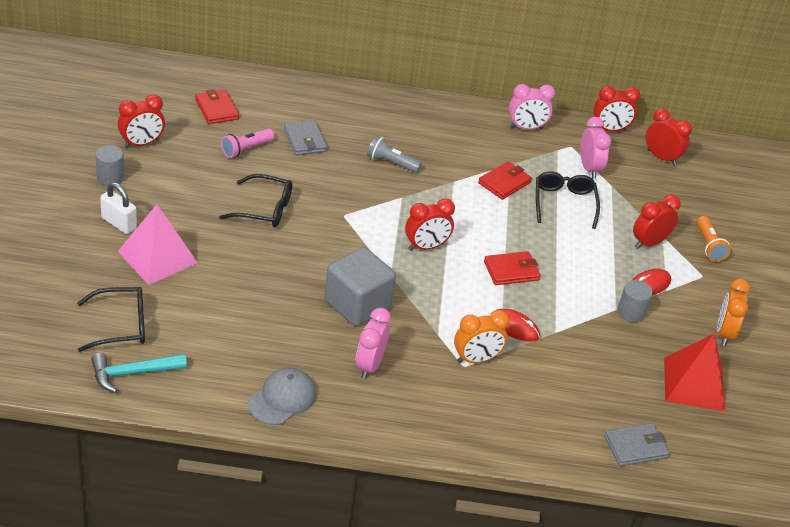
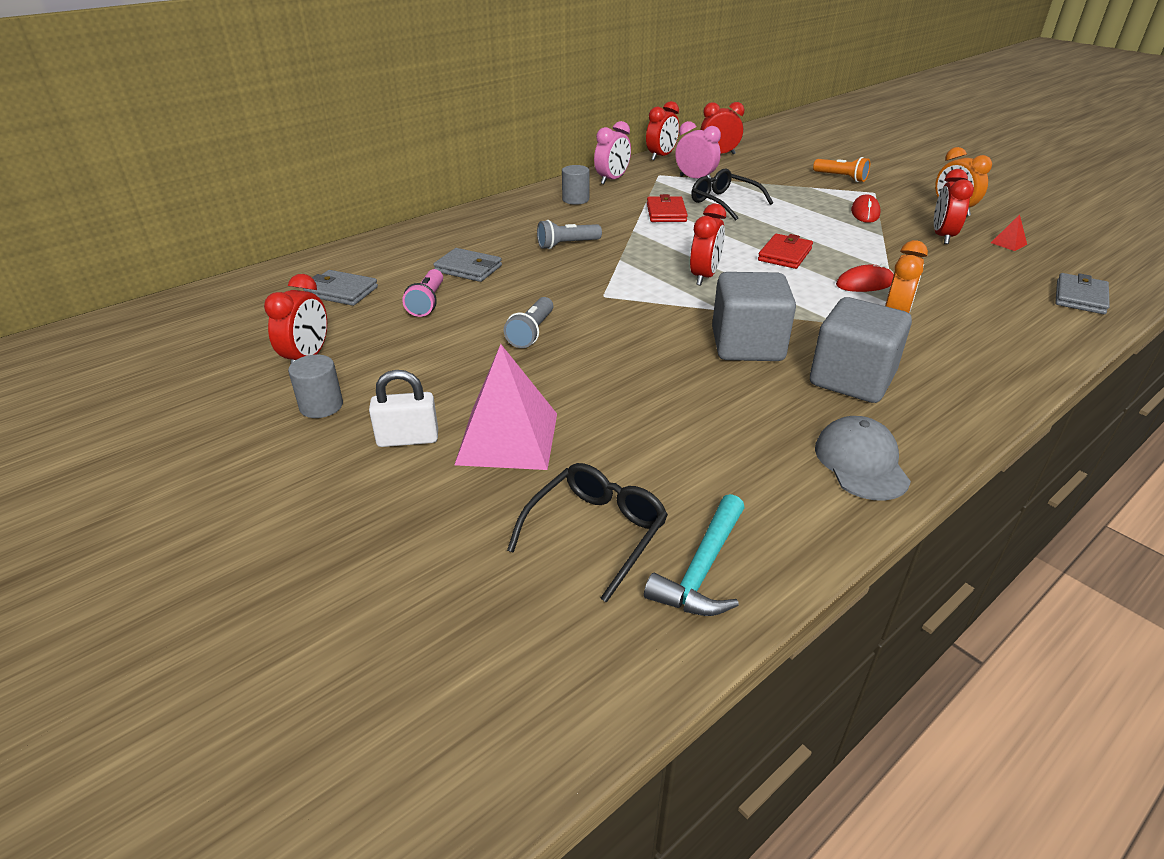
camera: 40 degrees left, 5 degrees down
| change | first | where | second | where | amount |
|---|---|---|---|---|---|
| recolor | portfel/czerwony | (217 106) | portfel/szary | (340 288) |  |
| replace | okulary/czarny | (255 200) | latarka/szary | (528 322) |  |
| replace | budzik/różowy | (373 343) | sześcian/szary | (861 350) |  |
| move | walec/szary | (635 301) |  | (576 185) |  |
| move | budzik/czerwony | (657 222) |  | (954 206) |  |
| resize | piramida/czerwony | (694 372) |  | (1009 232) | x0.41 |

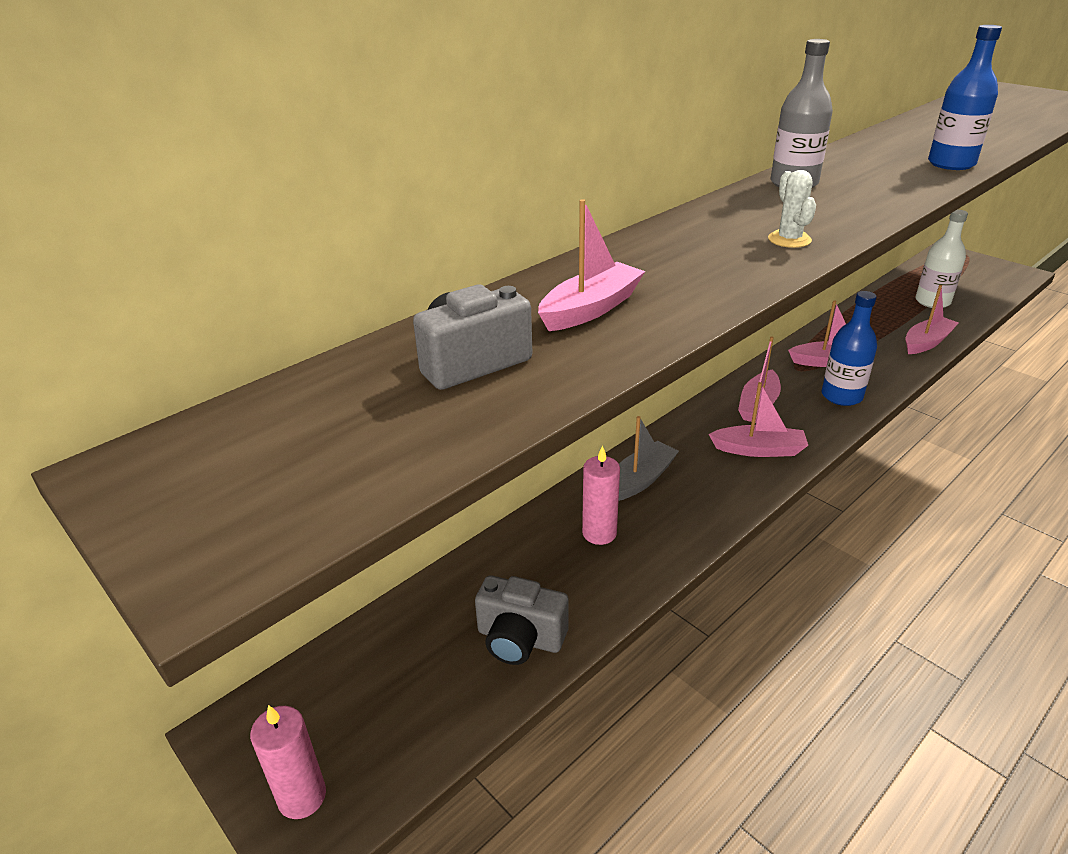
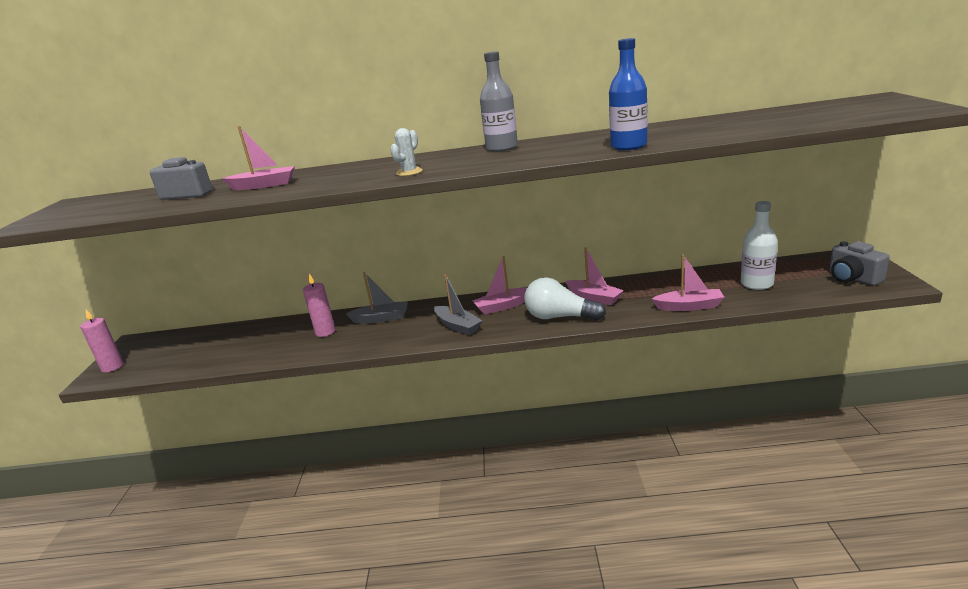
camera: 45 degrees right, 10 degrees down
| change | first | where | second | where | amount |
|---|---|---|---|---|---|
| move | aparat fotograficzny/szary | (521 620) |  | (859 263) |  |
| recolor | łódka/różowy | (758 419) | łódka/szary | (458 304) |  |
| replace | butelka/niebieski | (849 348) | żarówka/biały | (565 299) |  |

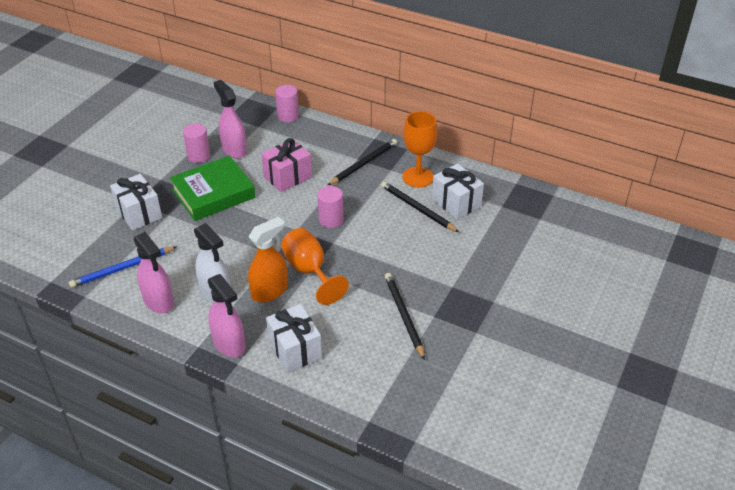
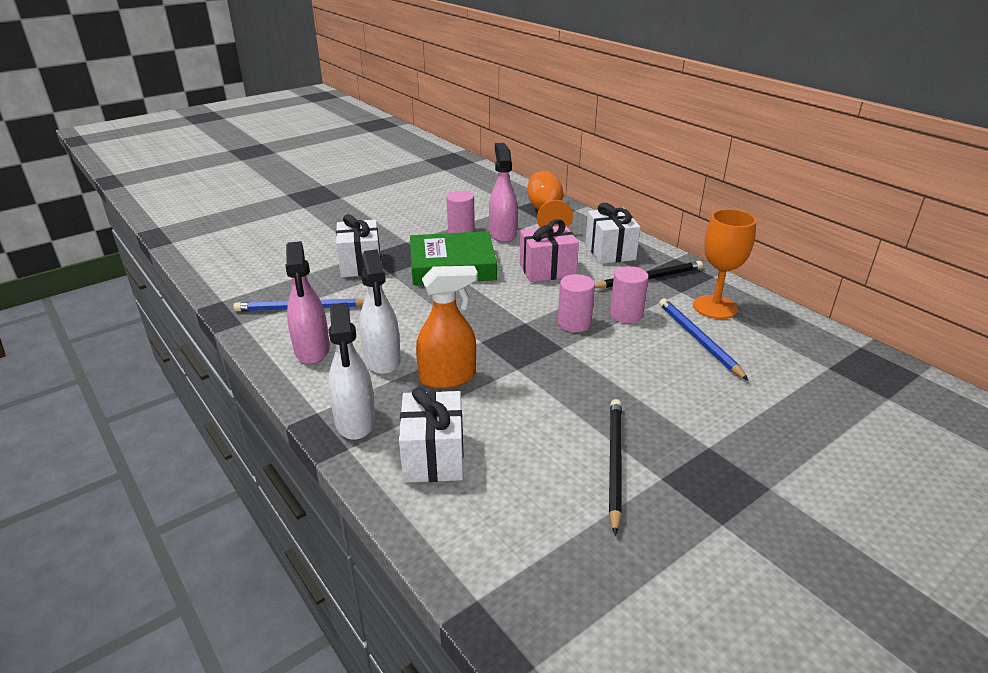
camera: 25 degrees right, 10 degrees down
| change | first | where | second | where | amount |
|---|---|---|---|---|---|
| recolor | spryskiwacz/różowy | (226 315) | spryskiwacz/biały | (351 371) |  |
| move | walec/różowy | (287 103) |  | (629 294) |  |
| move | kielich/pomarańczowy | (315 266) |  | (550 199) |  |
| recolor | ołówek/czarny | (420 206) | ołówek/niebieski | (704 339) |  |
| move | prezent/biały | (458 192) |  | (612 233) |  |

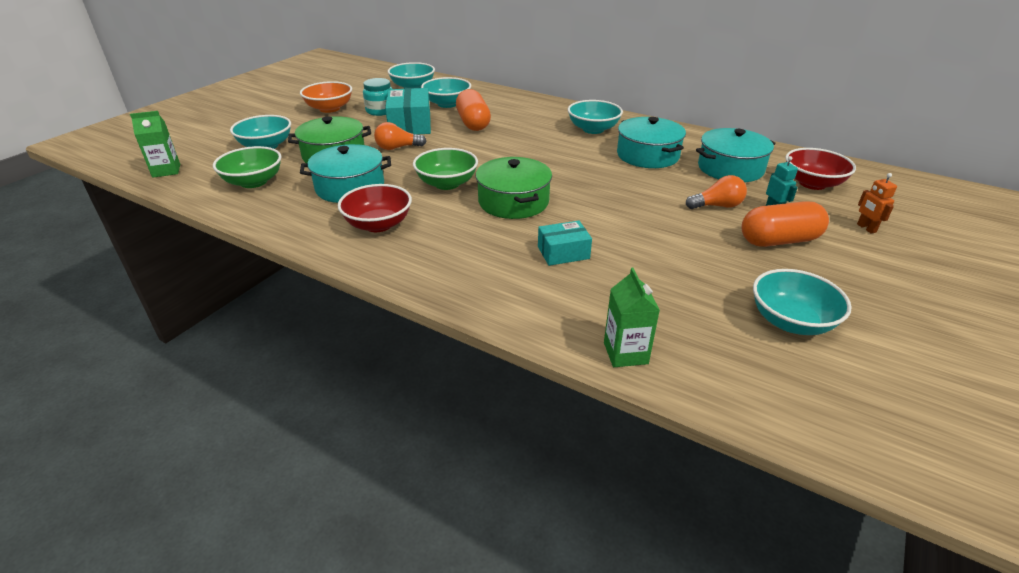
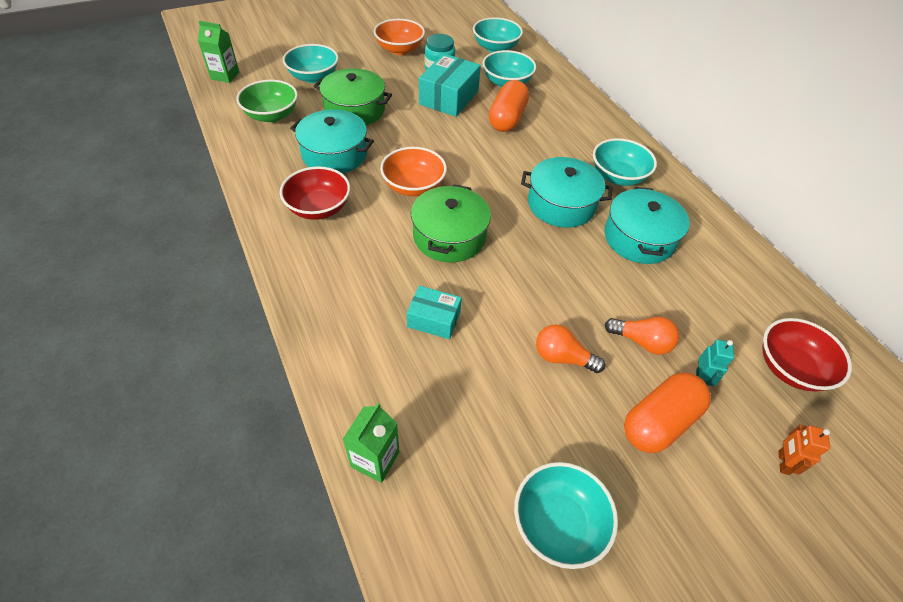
camera: 30 degrees right, 15 degrees up
| change | first | where | second | where | amount |
|---|---|---|---|---|---|
| move | żarówka/pomarańczowy | (400 136) |  | (570 349) |  |
| recolor | miska/zielony | (445 169) | miska/pomarańczowy | (413 171) |  |
| move | garnek/turkusowy | (735 155) |  | (566 192) |  |
| rotate | kapsułka/pomarańczowy | (785 224) |  | (667 412) | 60 degrees counterclockwise |

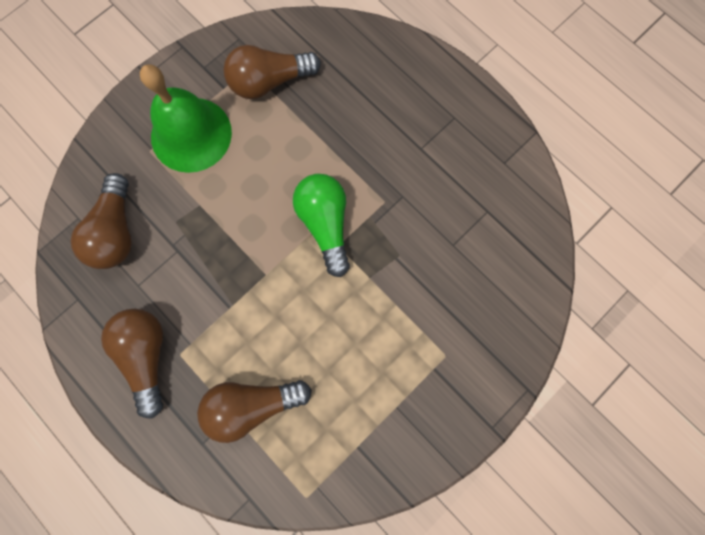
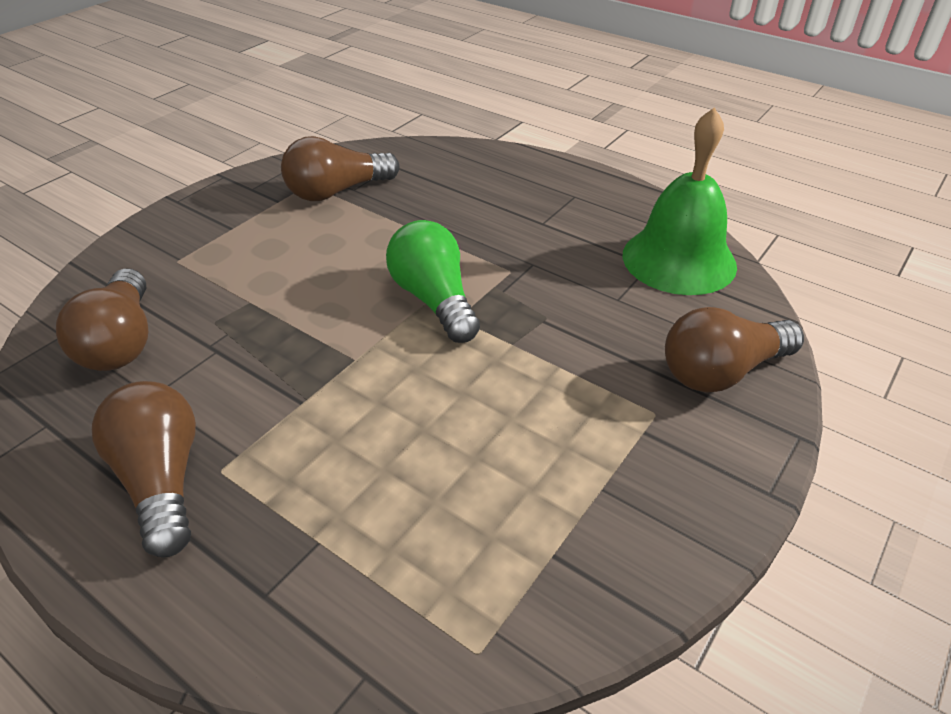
camera: 10 degrees left, 35 degrees down
| change | first | where | second | where | amount |
|---|---|---|---|---|---|
| move | dzwonek/zielony | (186 119) |  | (680 201) |  |
| move | żarówka/brązowy | (254 411) |  | (734 350) |  |

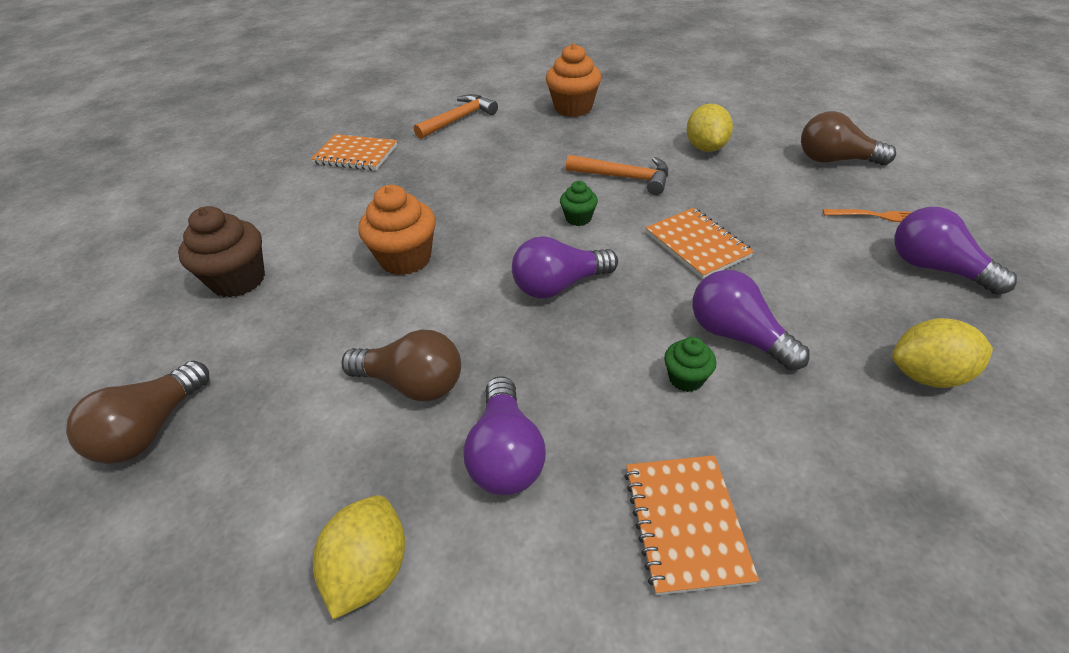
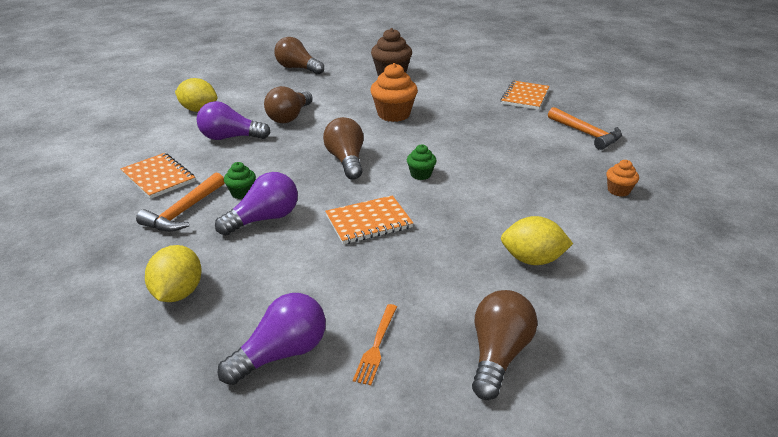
camera: 95 degrees right, 10 degrees down
| change | first | where | second | where | amount |
|---|---|---|---|---|---|
| recolor | żarówka/fioletowy | (565 267) | żarówka/brązowy | (343 148) |  |
| resize | muffinka/pomarańczowy | (574 80) |  | (622 178) | x0.54 |
| move | młotek/pomarańczowy | (617 175) |  | (180 202) |  |
| rotate | zeszyt/pomarańczowy | (691 525) |  | (157 176) | 45 degrees clockwise |

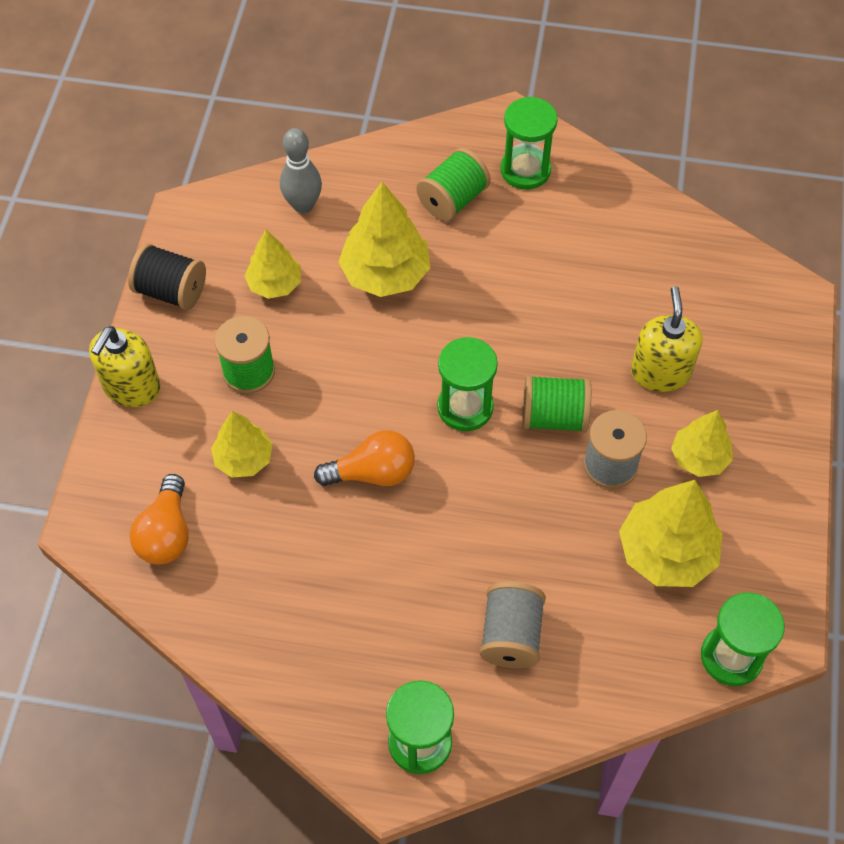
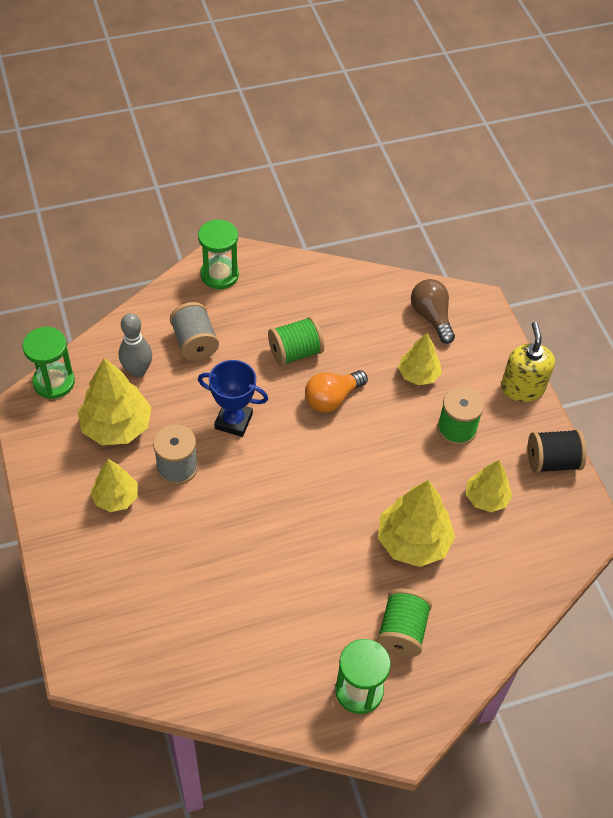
camera: 150 degrees right, 5 degrees down
| change | first | where | second | where | amount |
|---|---|---|---|---|---|
| recolor | żarówka/pomarańczowy | (159 519) | żarówka/brązowy | (433 311) |  |
| move | kręgiel/szary | (301 171) |  | (135 345) |  |
| delete | klepsydra/zielony | (467 384) |  |  |  |
| move | szpulka/zielony | (557 404) |  | (296 341) |  |
| delete | dozownik mydła/żółty | (666 339) |  |  |  |
| insert |  |  | puchar/niebieski | (233 398) |  |

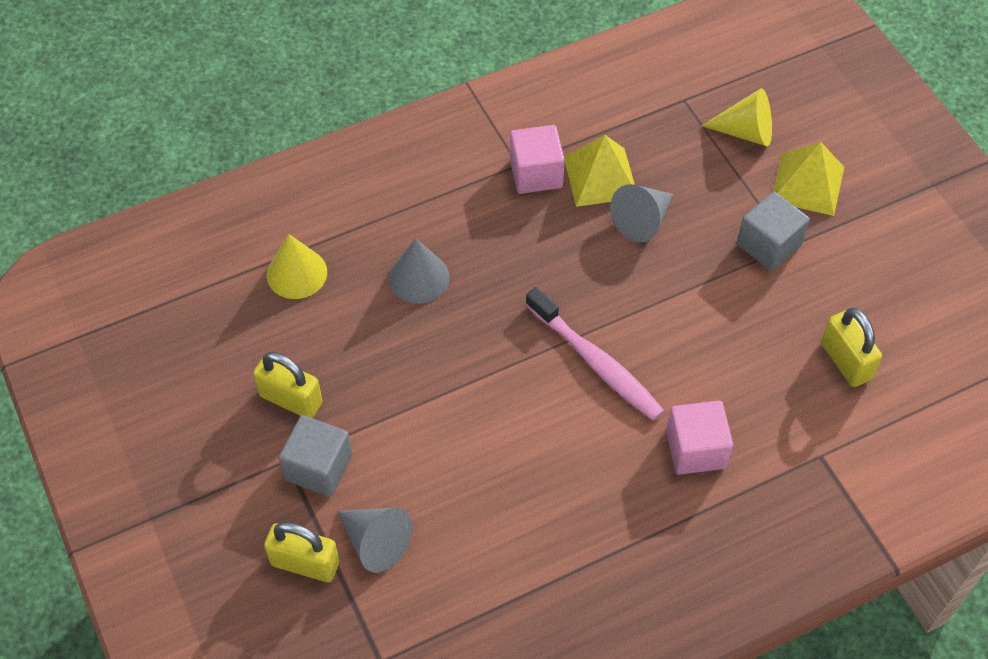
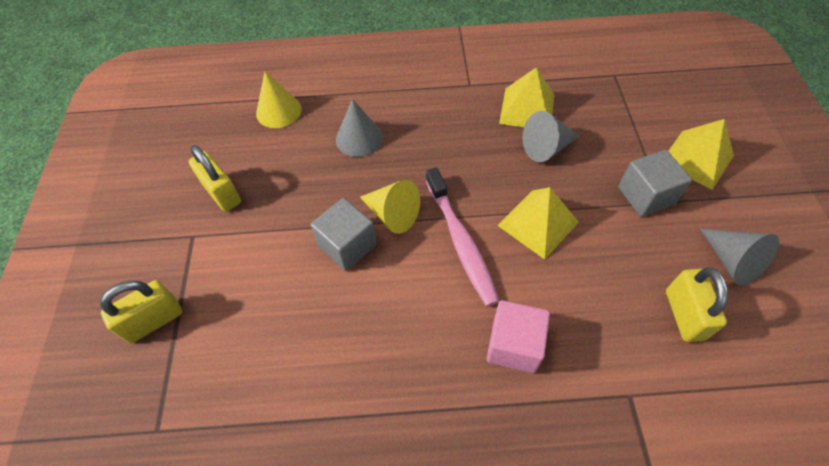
camera: 25 degrees right, 0 degrees up
| change | first | where | second | where | amount |
|---|---|---|---|---|---|
| rotate | kłódka/żółty | (301 552) |  | (141 311) | 75 degrees counterclockwise |
| move | sześcian/szary | (315 456) |  | (344 234) |  |
| move | stożek/szary | (374 540) |  | (739 257) |  |
| delete | sześcian/różowy | (537 159) |  |  |  |
| move | stożek/żółty | (737 117) |  | (390 207) |  |
| insert |  |  | piramida/żółty | (538 223) |  |

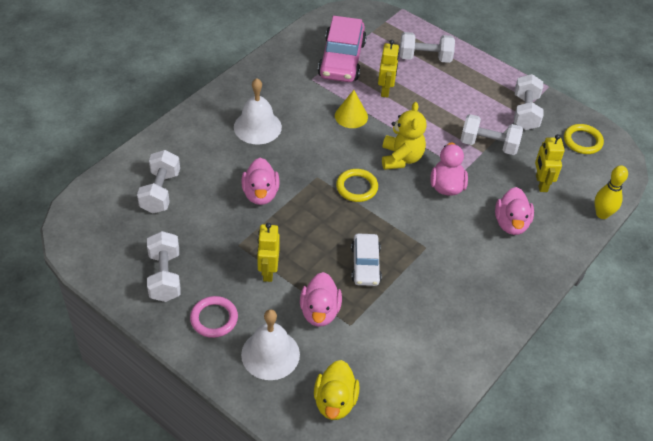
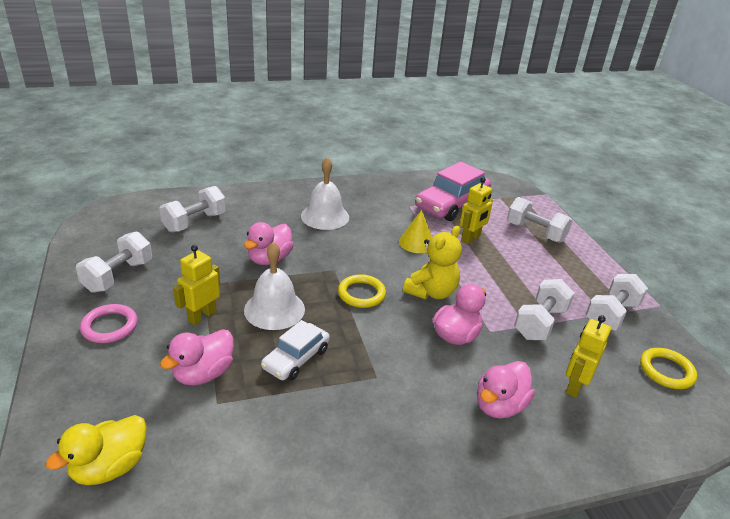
camera: 35 degrees right, 15 degrees down
| change | first | where | second | where | amount |
|---|---|---|---|---|---|
| move | dzwonek/biały | (270 344) |  | (274 286) |  |
| rotate | hantel/biały | (492 134) |  | (544 309) | 75 degrees clockwise |
| delete | kręgiel/żółty | (611 192) |  |  |  |

